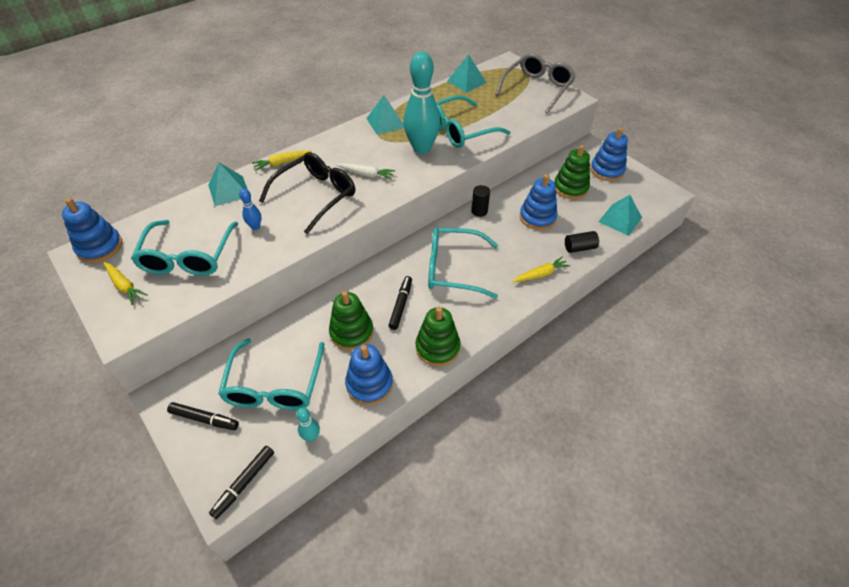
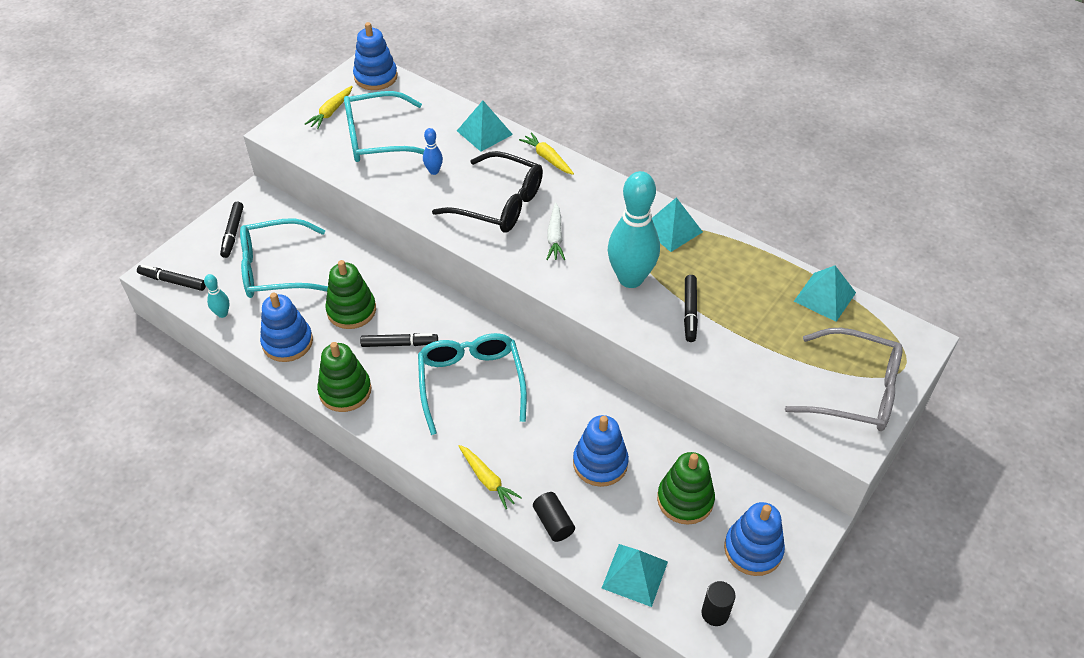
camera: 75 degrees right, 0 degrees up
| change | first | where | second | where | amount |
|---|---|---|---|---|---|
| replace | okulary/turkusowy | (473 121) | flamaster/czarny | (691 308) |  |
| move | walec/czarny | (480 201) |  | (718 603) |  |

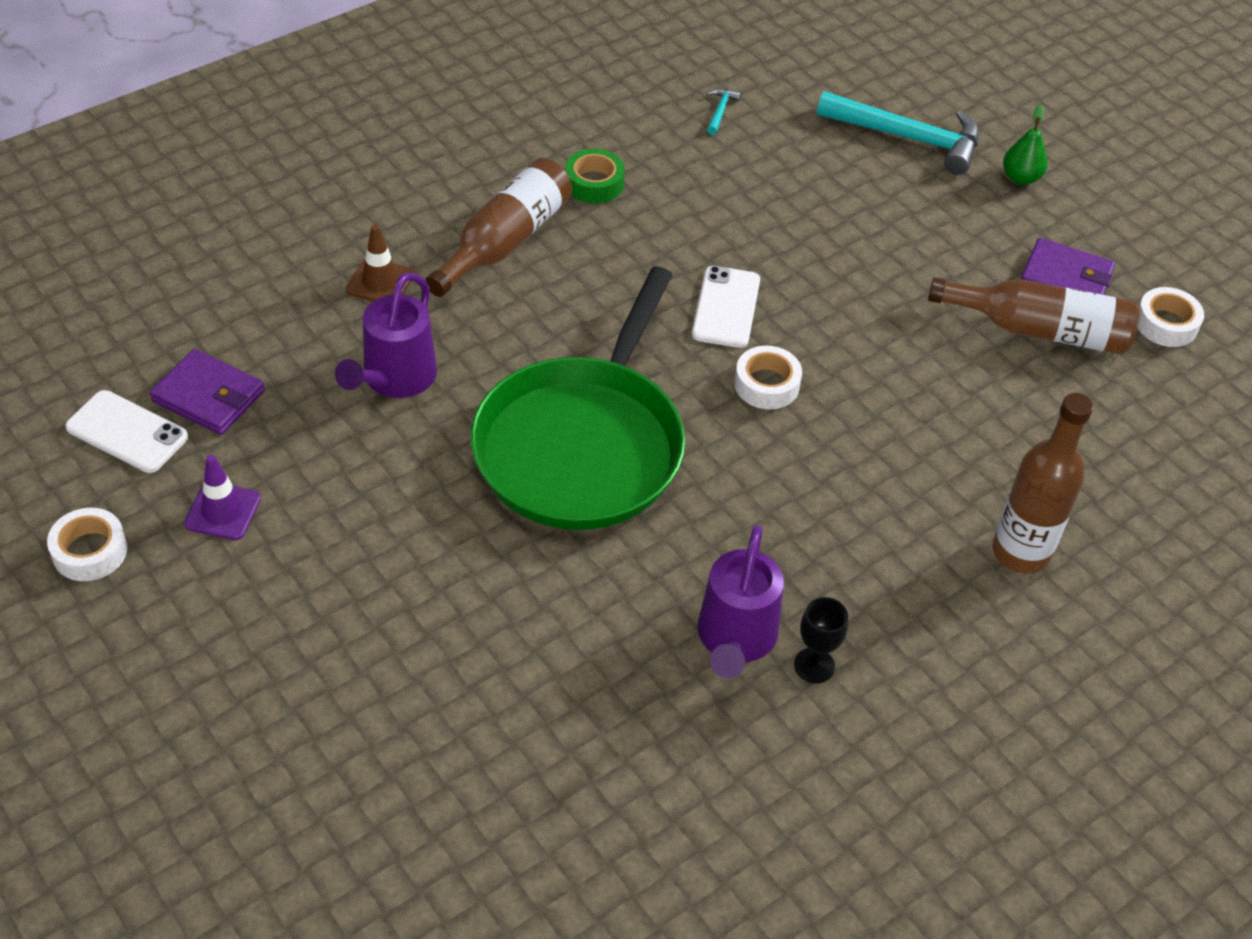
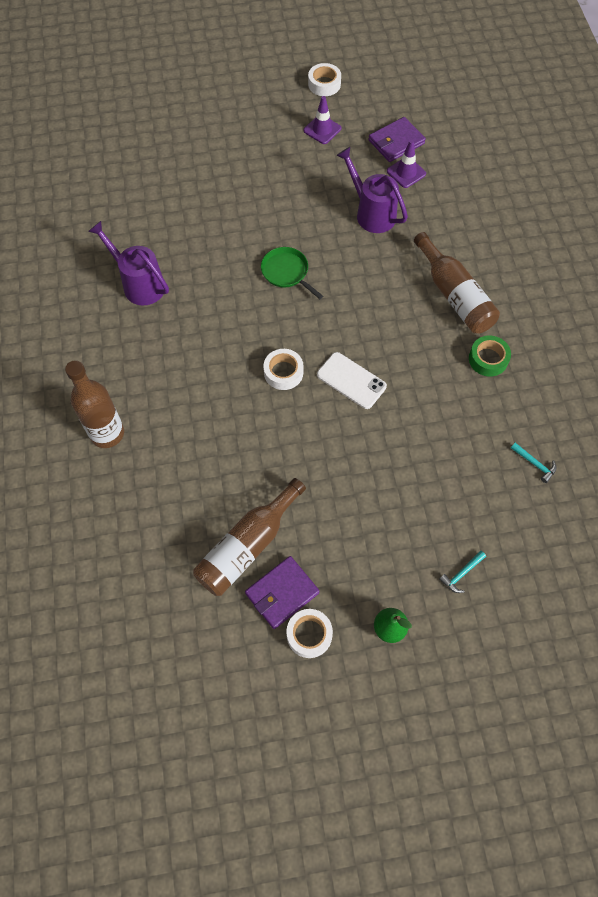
camera: 120 degrees right, 15 degrees up
| change | first | where | second | where | amount |
|---|---|---|---|---|---|
| delete | telefon/biały | (126 431) |  |  |  |
| delete | pachołek/brązowy | (380 262) |  |  |  |
| resize | patelnia/zielony | (577 398) |  | (292 273) | x0.41 |
| delete | kielich/czarny | (821 640) |  |  |  |
| resize | młotek/turkusowy | (898 133) |  | (462 572) | x0.41 |
| move | taśma klejąca/biały | (1170 317) |  | (309 633) |  |
| insert |  |  | pachołek/fioletowy | (406 164) |  |

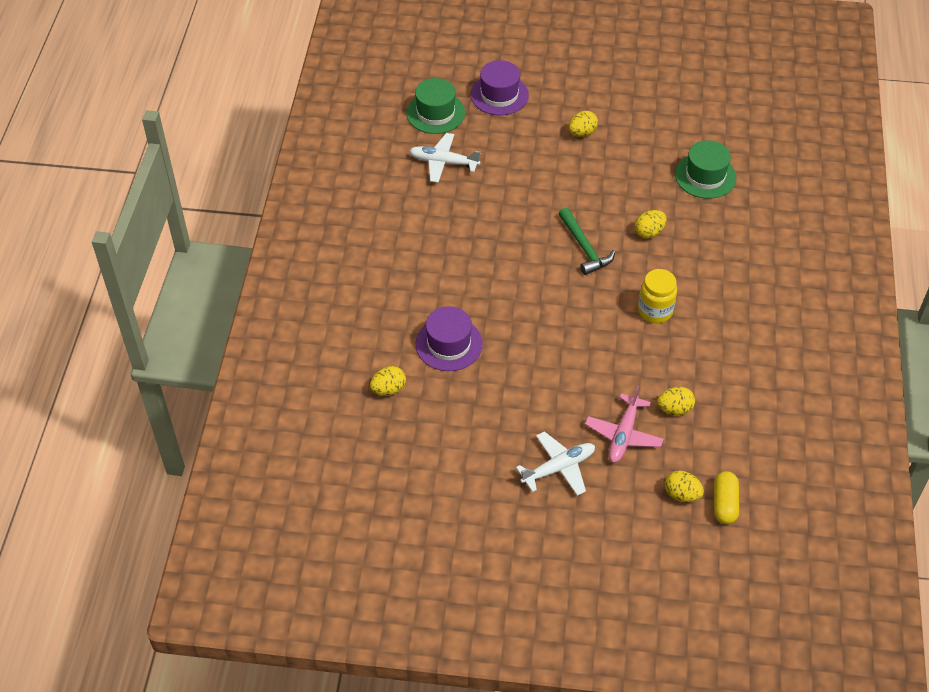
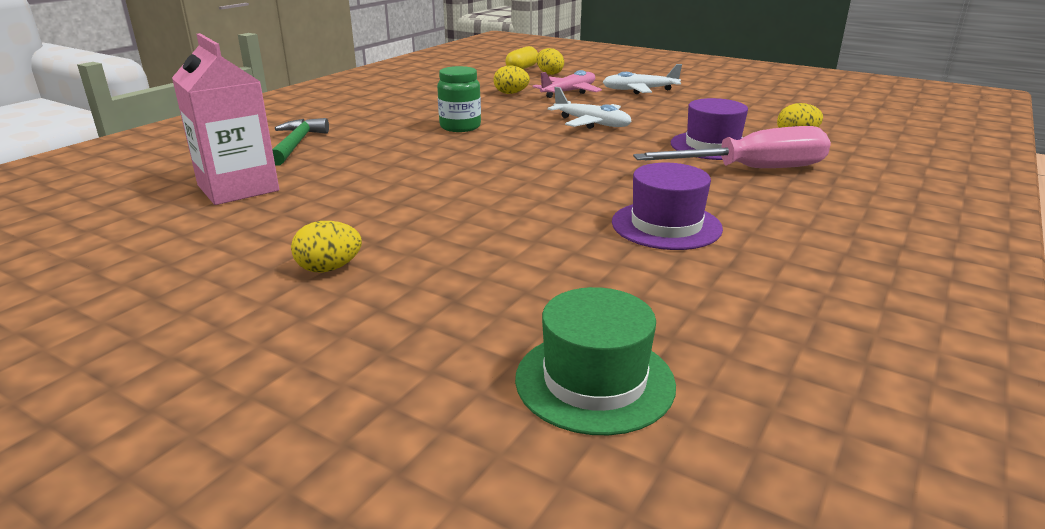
camera: 155 degrees left, 25 degrees down
| change | first | where | second | where | amount |
|---|---|---|---|---|---|
| move | samolot/biały | (444 158) |  | (590 108) |  |
| move | kapelusz/fioletowy | (499 87) |  | (667 206) |  |
| move | młotek/zielony | (586 241) |  | (300 141) |  |
| delete | jajko/żółty | (651 224) |  |  |  |
| recolor | słoik/żółty | (657 296) | słoik/zielony | (459 99) |  |
| replace | kapelusz/zielony | (706 169) | karton mleka/różowy | (225 119) |  |
| insert |  |  | śrubokręt/różowy | (732 147) |  |

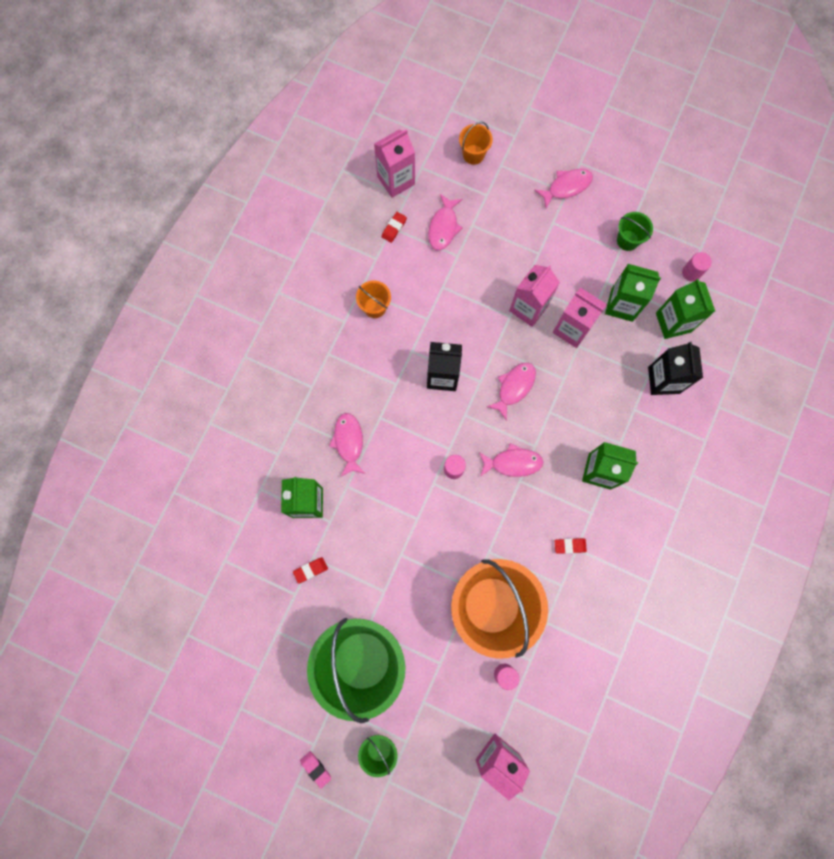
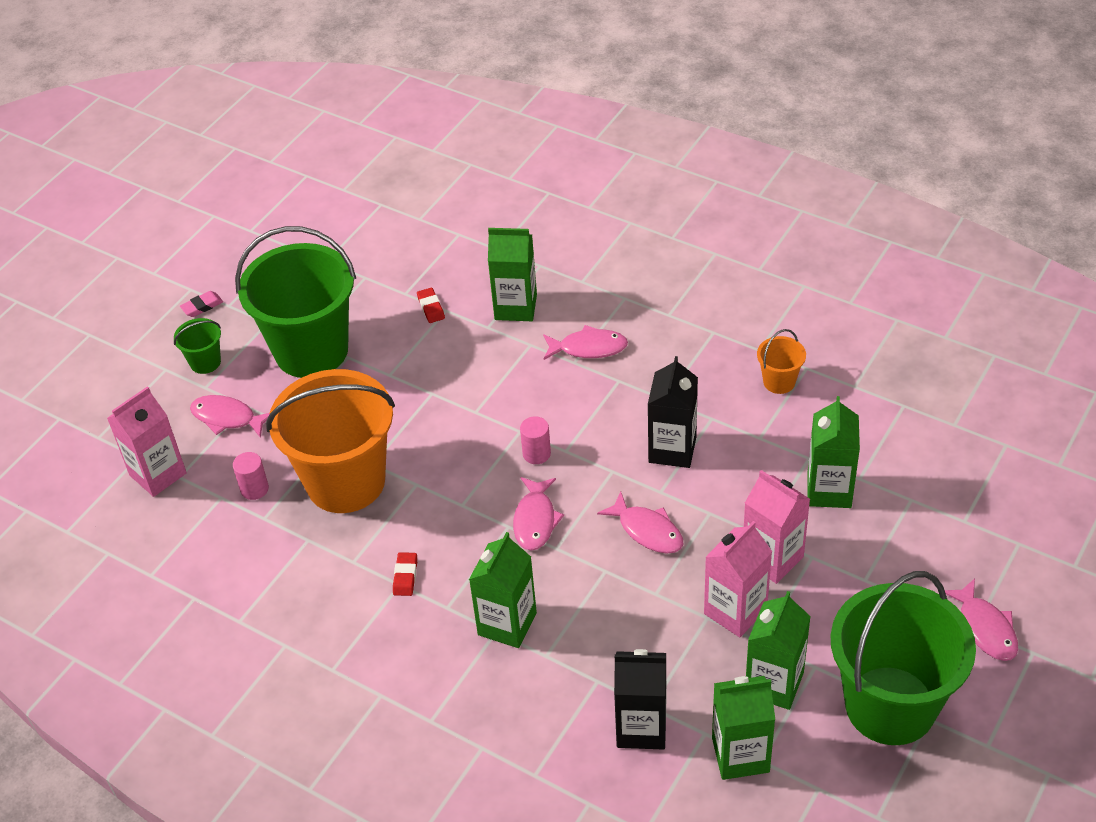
camera: 100 degrees right, 30 degrees down
| change | first | where | second | where | amount |
|---|---|---|---|---|---|
| delete | karton mleka/różowy | (394 163) |  |  |  |
| delete | gumka do mazania/czerwony | (394 227) |  |  |  |
| move | ryba/różowy | (445 222) |  | (230 416) |  |
| delete | wiadro/pomarańczowy | (476 143) |  |  |  |
| resize | wiadro/zielony | (635 231) |  | (903 658) | x2.40 |
| delete | walec/różowy | (697 267) |  |  |  |
| insert |  |  | karton mleka/zielony | (833 452) |  |

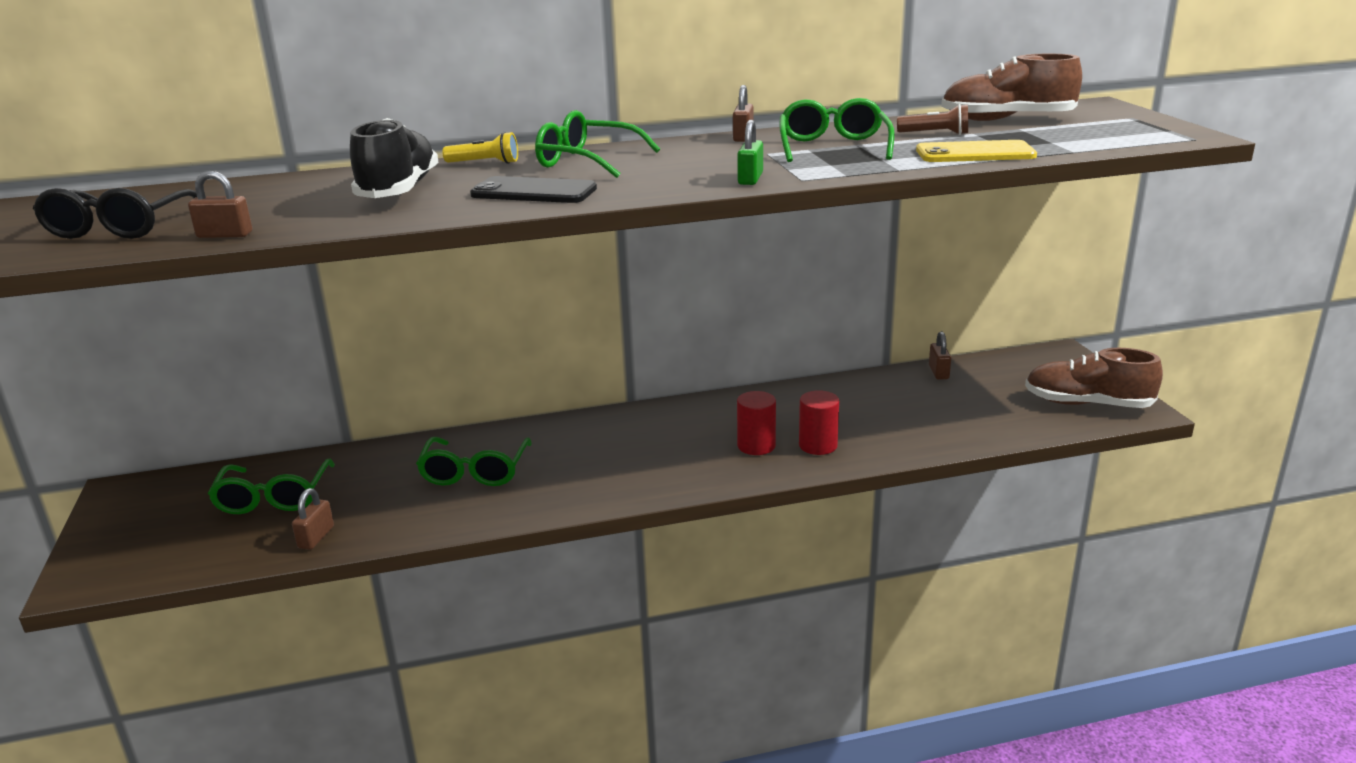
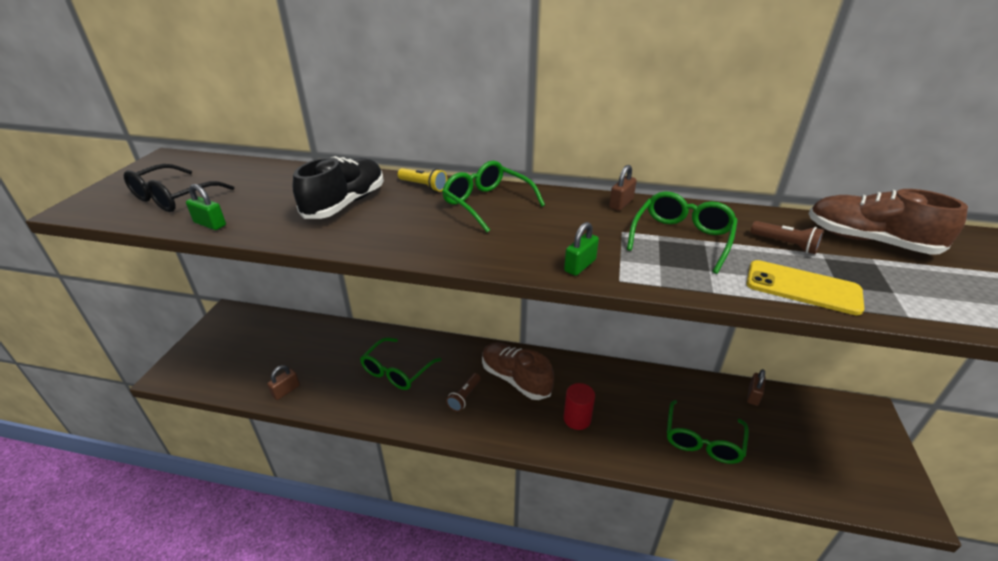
camera: 25 degrees right, 10 degrees up
| change | first | where | second | where | amount |
|---|---|---|---|---|---|
| recolor | kłódka/brązowy | (220 204) | kłódka/zielony | (206 207) |  |
| move | okulary/zielony | (271 486) |  | (708 432) |  |
| delete | telefon/czarny | (533 189) |  |  |  |
| delete | walec/czerwony | (819 422) |  |  |  |
| move | but/brązowy | (1094 378) |  | (518 371) |  |
| insert |  |  | latarka/brązowy | (463 392) |  |

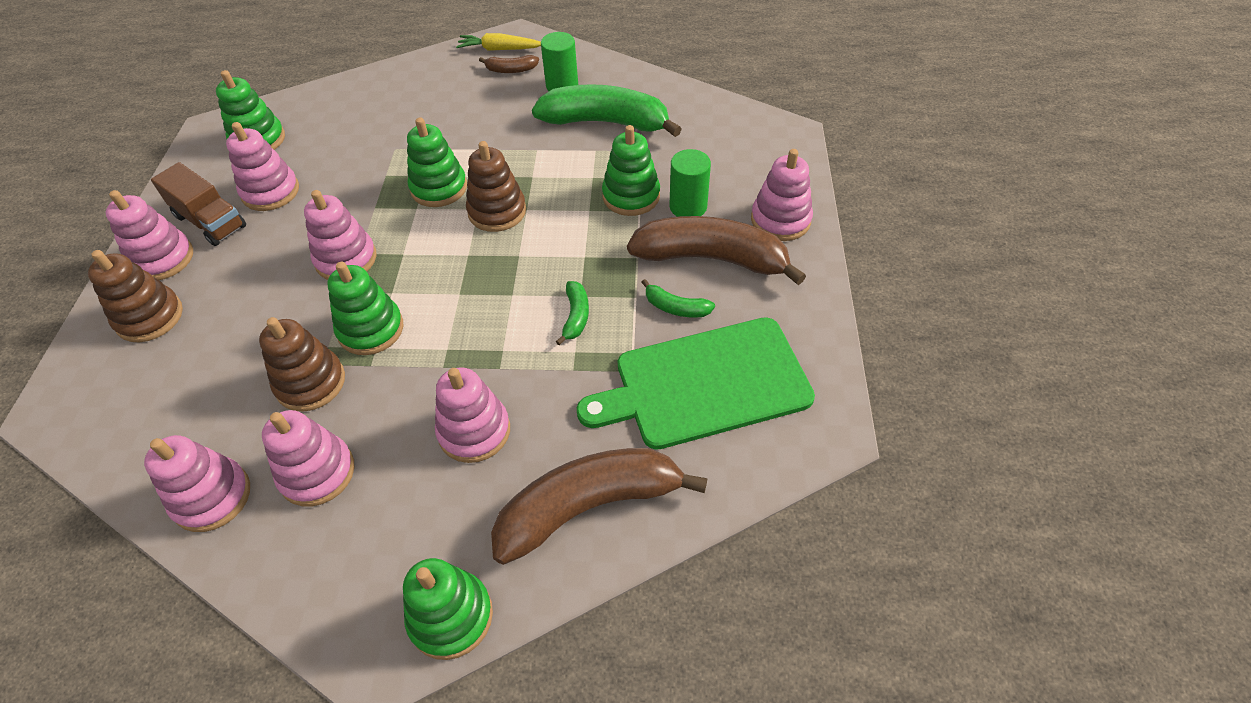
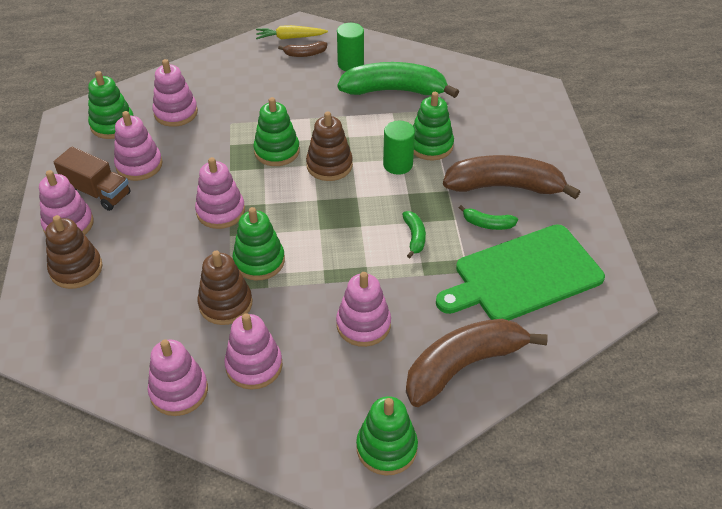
camera: 10 degrees left, 5 degrees down
| change | first | where | second | where | amount |
|---|---|---|---|---|---|
| move | walec/zielony | (690 183) |  | (399 148) |  |
| move | zabawka nakładanka/różowy | (782 195) |  | (175 93) |  |

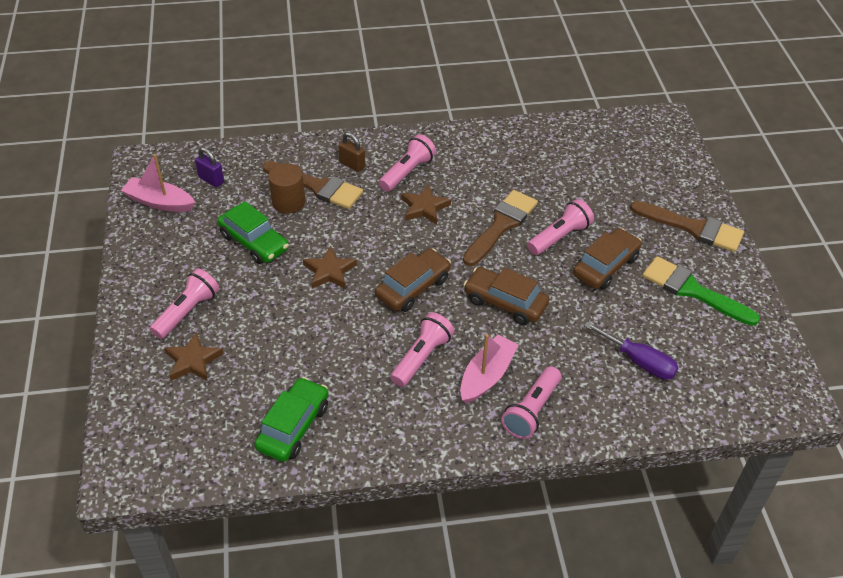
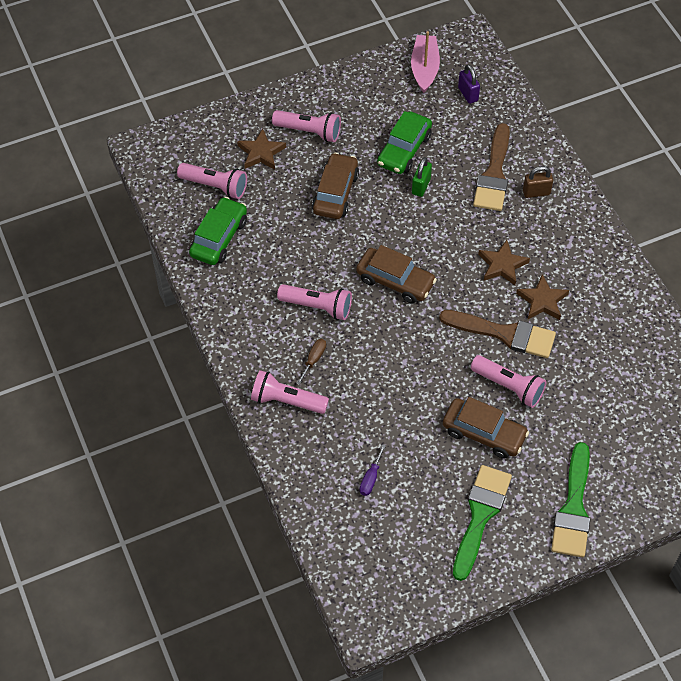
camera: 75 degrees right, 10 degrees up
| change | first | where | second | where | amount |
|---|---|---|---|---|---|
| rotate | kłódka/fioletowy | (209 167) |  | (469 84) | 45 degrees counterclockwise |
| rotate | samochód/zielony | (291 419) |  | (218 231) | 75 degrees counterclockwise |
| delete | walec/brązowy | (286 188) |  |  |  |
| move | gwiazda/brązowy | (330 267) |  | (542 297) |  |
| rotate | kłódka/brązowy | (351 152) |  | (538 182) | 60 degrees clockwise |
| move | latarka/różowy | (407 163) |  | (212 181) |  |
| replace | łódka/różowy | (489 368) | śrubokręt/brązowy | (311 362) |  |
| move | samochód/brązowy | (506 296) |  | (335 185) |  |
| resize | śrubokręt/fioletowy | (631 350) |  | (373 470) | x0.59 |
| recolor | pędzel/brązowy | (687 226) | pędzel/zielony | (570 499) |  |
| insert |  |  | kłódka/zielony | (422 177) |  |

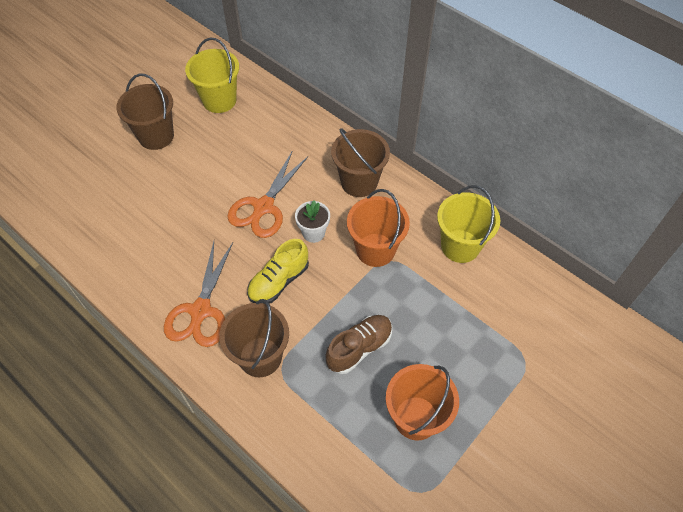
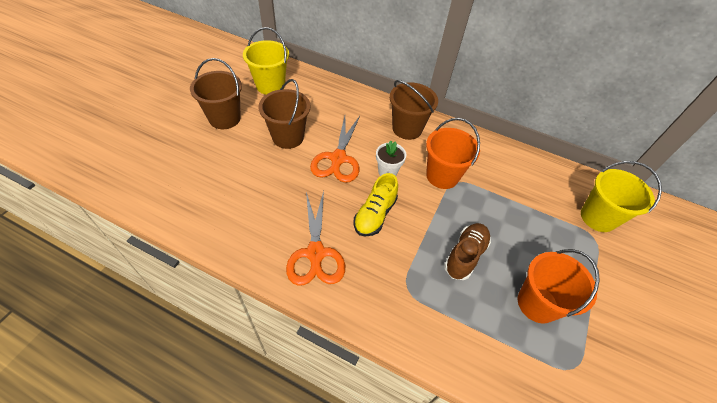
camera: 20 degrees left, 5 degrees down
| change | first | where | second | where | amount |
|---|---|---|---|---|---|
| move | wiadro/brązowy | (254 338) |  | (284 114) |  |
| move | wiadro/żółty | (468 224) |  | (621 196) |  |

